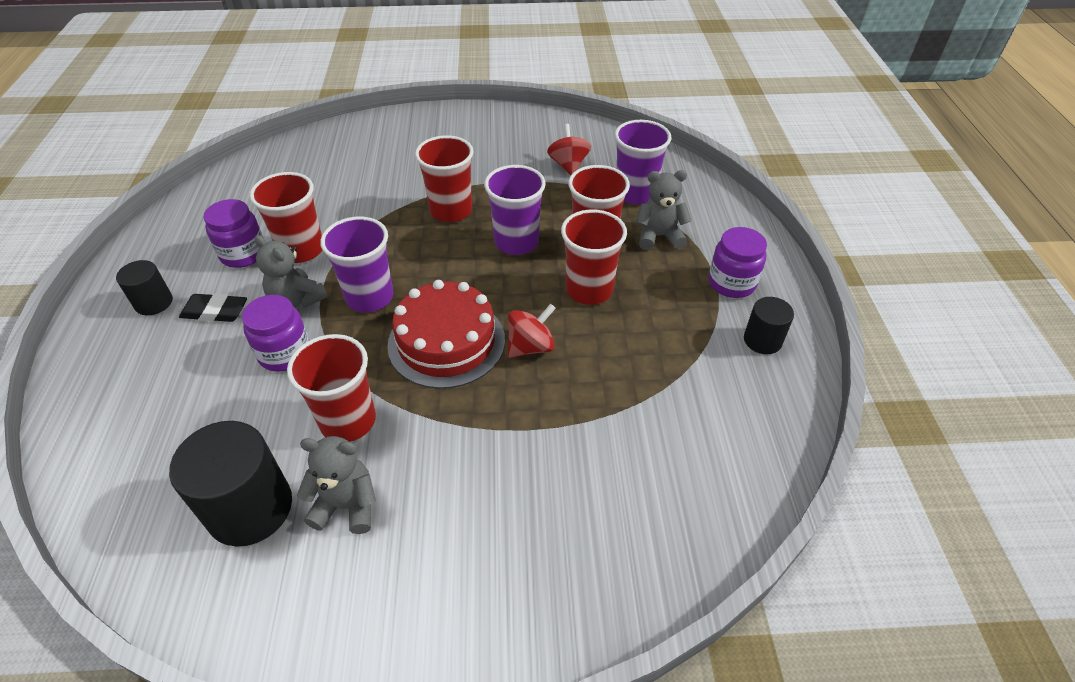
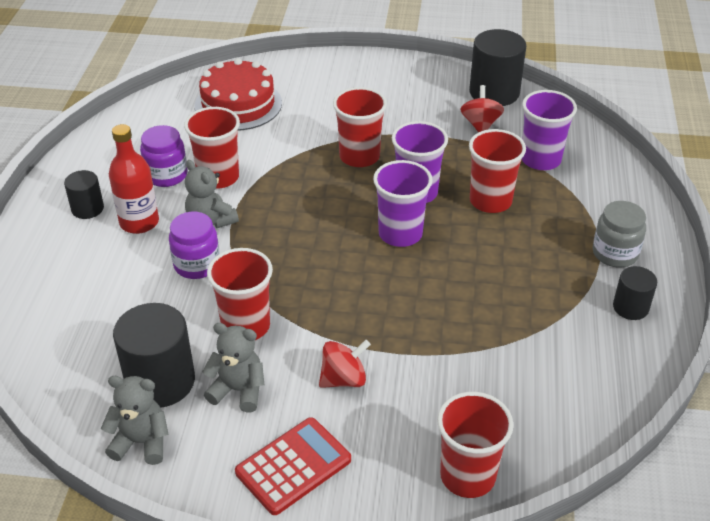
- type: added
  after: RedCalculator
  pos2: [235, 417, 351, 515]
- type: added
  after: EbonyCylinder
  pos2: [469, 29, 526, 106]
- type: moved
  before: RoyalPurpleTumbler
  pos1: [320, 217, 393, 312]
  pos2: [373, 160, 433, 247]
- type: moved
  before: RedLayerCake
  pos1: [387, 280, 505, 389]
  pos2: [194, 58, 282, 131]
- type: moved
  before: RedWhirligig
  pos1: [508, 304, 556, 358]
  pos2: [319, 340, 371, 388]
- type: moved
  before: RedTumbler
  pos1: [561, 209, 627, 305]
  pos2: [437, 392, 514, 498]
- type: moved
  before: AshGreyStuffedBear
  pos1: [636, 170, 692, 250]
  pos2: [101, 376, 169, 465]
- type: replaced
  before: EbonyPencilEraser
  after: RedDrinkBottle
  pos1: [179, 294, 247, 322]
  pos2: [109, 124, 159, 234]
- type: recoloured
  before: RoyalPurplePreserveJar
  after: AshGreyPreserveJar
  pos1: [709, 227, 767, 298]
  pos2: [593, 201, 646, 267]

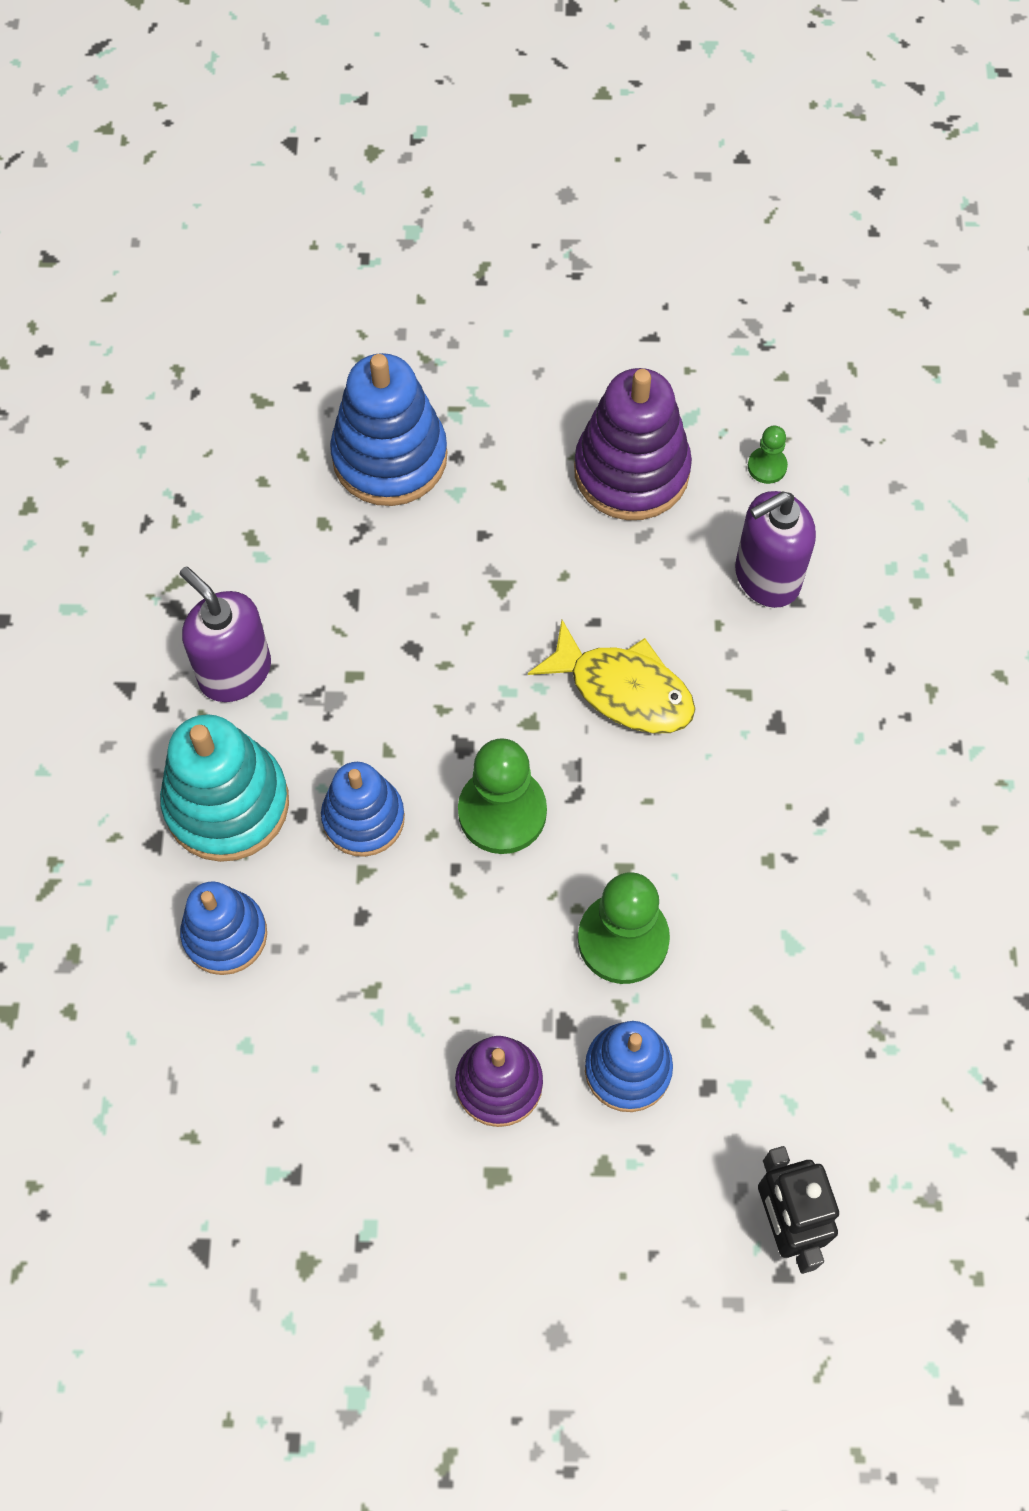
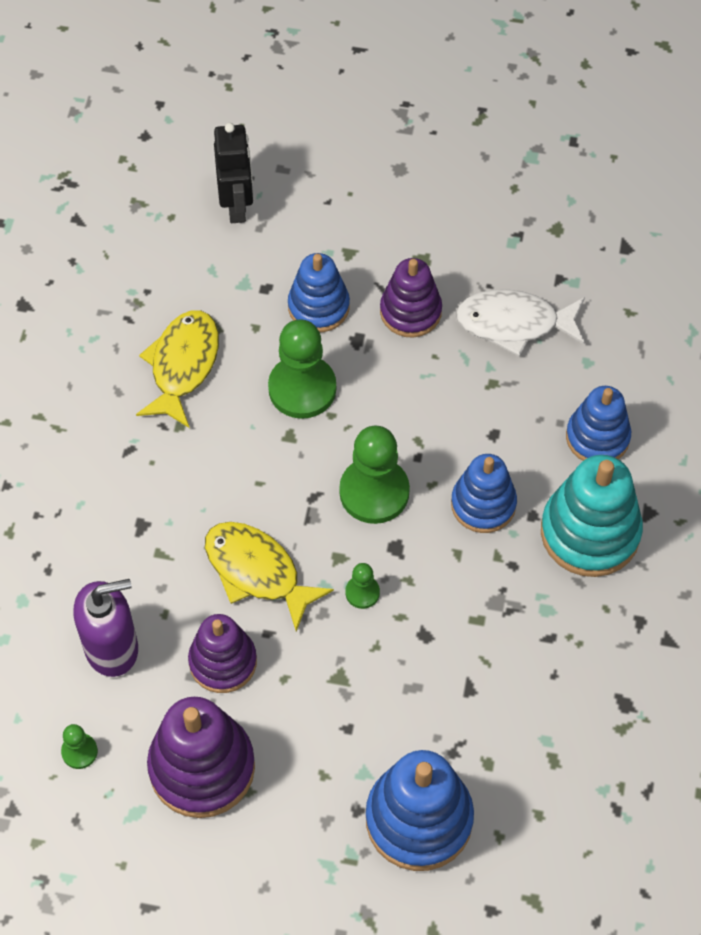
- type: removed
  before: RoyalPurpleSoapDispenser
  pos1: [180, 567, 271, 702]
- type: added
  after: BrightYellowFish
  pos2: [136, 310, 219, 428]
- type: added
  after: RoyalPurpleStackingRings
  pos2: [188, 614, 257, 693]
- type: added
  after: EmeraldPawn
  pos2: [345, 563, 380, 609]
- type: added
  after: WhiteFish
  pos2: [456, 289, 585, 357]

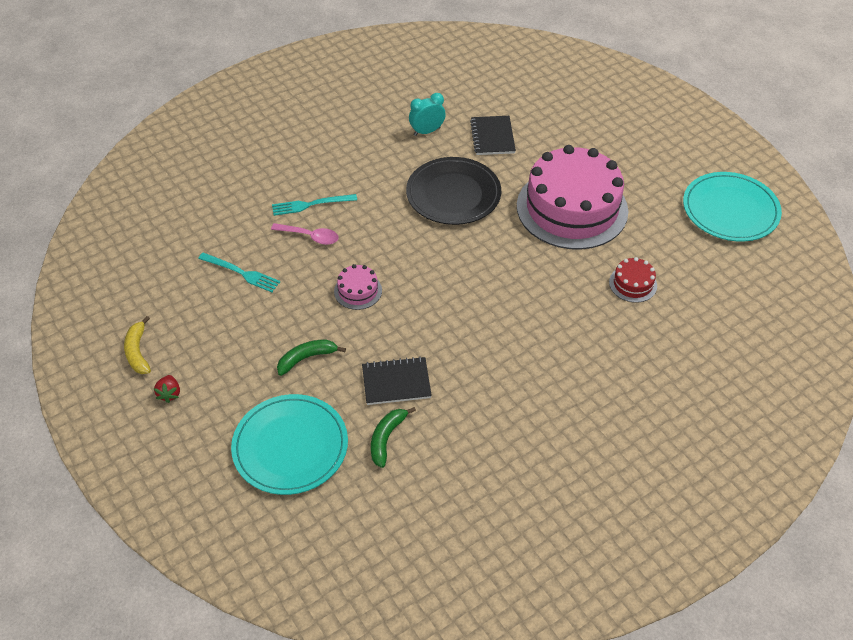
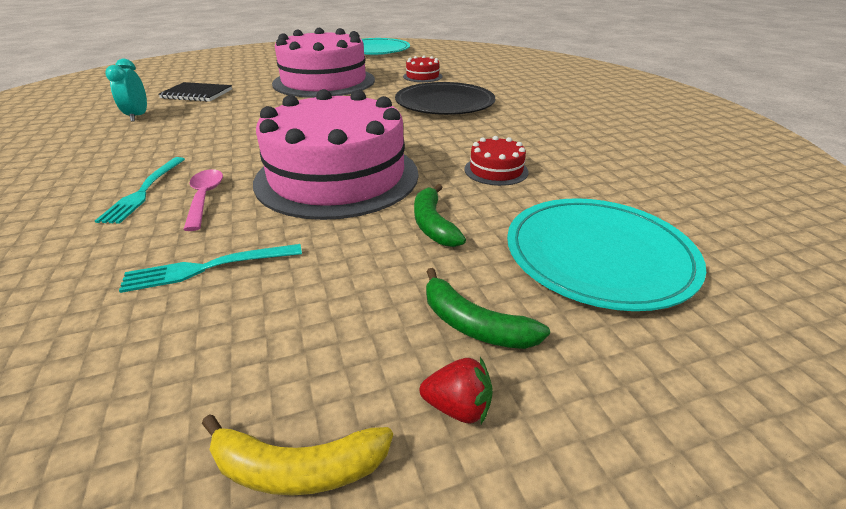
- type: moved
  before: EmeraldToyBanana
  pos1: [371, 407, 416, 468]
  pos2: [426, 268, 550, 349]
- type: moved
  before: EbonyPlate
  pos1: [406, 157, 501, 225]
  pos2: [395, 82, 495, 115]
- type: replaced
  before: EbonyExerciseBook
  after: RedLayerCake
  pos1: [362, 356, 432, 405]
  pos2: [464, 136, 529, 186]
- type: turned
  before: AquaFork
  pos1: [198, 253, 280, 292]
  pos2: [119, 244, 302, 293]
  turn: -150
- type: turned
  before: RosePinkTeaspoon
  pos1: [271, 223, 339, 245]
  pos2: [183, 169, 223, 231]
  turn: -45
- type: resized
  before: RosePinkLayerCake
  pos1: [334, 264, 382, 310]
  pos2: [253, 89, 418, 220]
  scale: 2.48

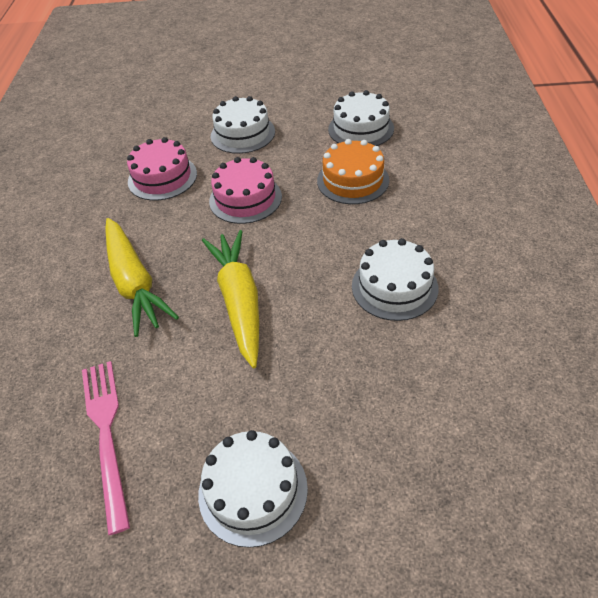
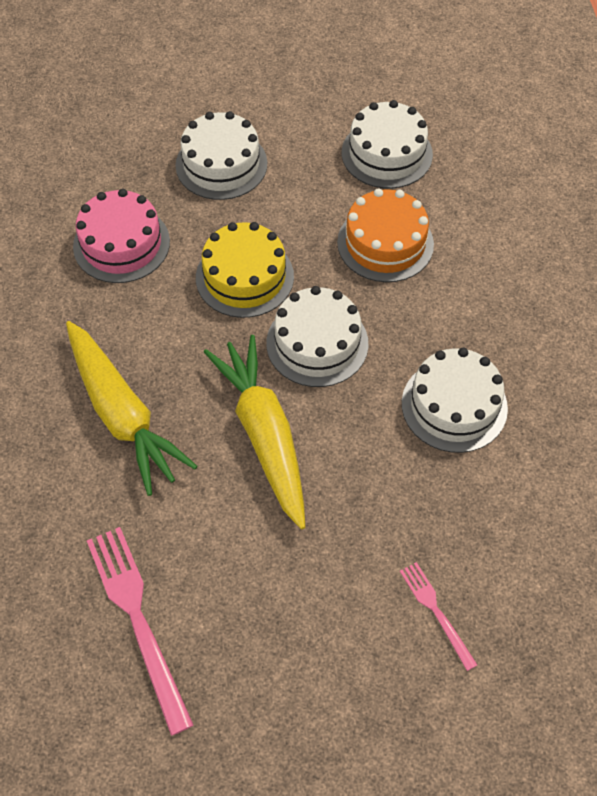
- type: added
  after: RosePinkFork
  pos2: [400, 562, 477, 671]
- type: moved
  before: WhiteLayerCake
  pos1: [198, 430, 308, 548]
  pos2: [266, 286, 368, 387]
- type: recoloured
  before: RosePinkLayerCake
  after: BrightYellowLayerCake
  pos1: [209, 157, 282, 224]
  pos2: [196, 222, 294, 318]

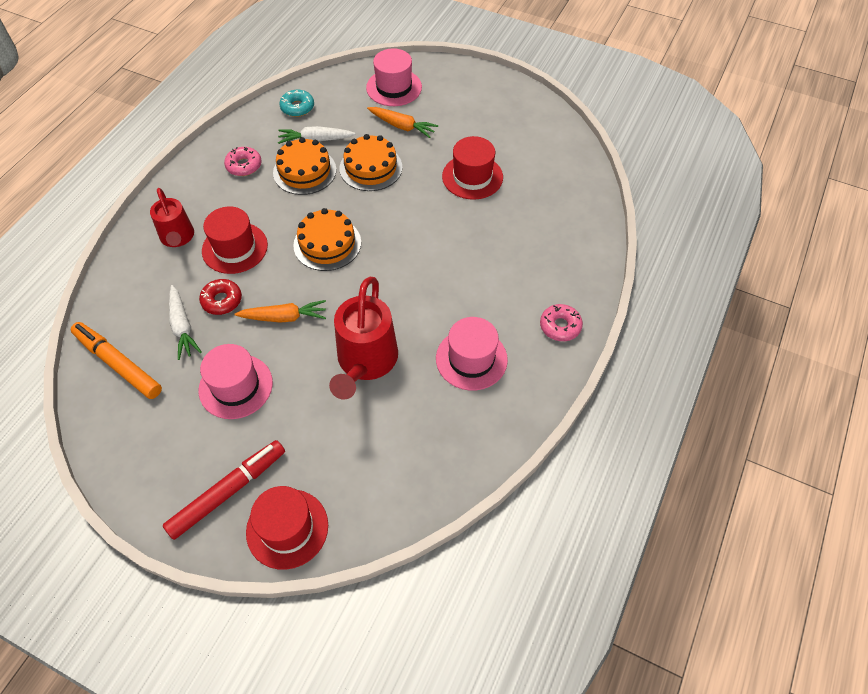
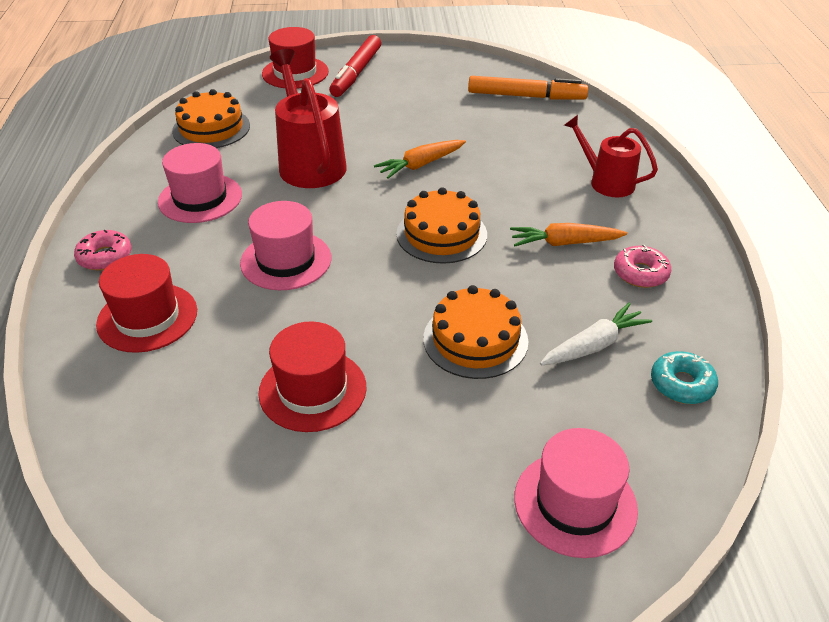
- type: removed
  before: WhiteRootVegetable
  pos1: [169, 285, 201, 360]
- type: removed
  before: RedDoughnut
  pos1: [199, 279, 242, 315]
- type: moved
  before: RosePinkTallHat
  pos1: [198, 344, 273, 419]
  pos2: [240, 201, 331, 290]
- type: moved
  before: RedTallHat
  pos1: [202, 207, 268, 274]
  pos2: [96, 254, 197, 353]
- type: moved
  before: OrangeLayerCake
  pos1: [273, 137, 336, 195]
  pos2: [172, 89, 250, 148]
- type: moved
  before: OrangeRootVegetable
  pos1: [367, 107, 438, 138]
  pos2: [510, 223, 627, 246]

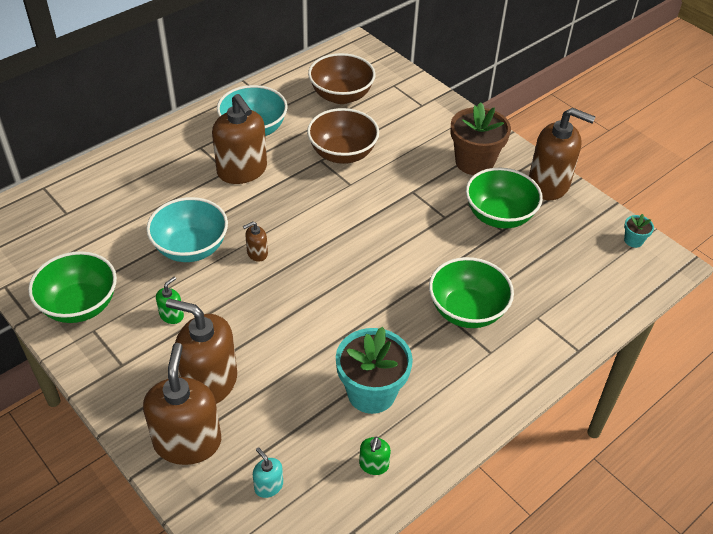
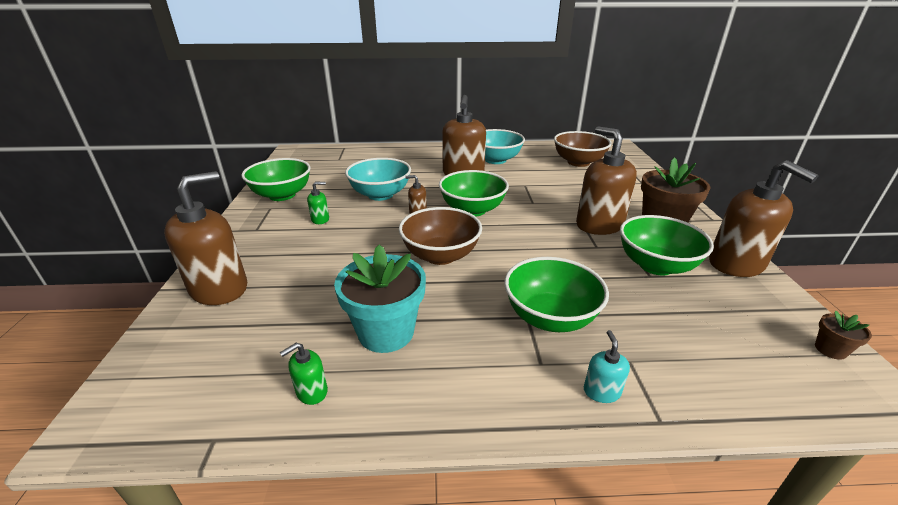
- type: added
  after: EmeraldServingBowl
  pos2: [439, 170, 509, 216]
- type: moved
  before: DarkBrownSoapDispenser
  pos1: [166, 299, 237, 404]
  pos2: [576, 126, 637, 235]
- type: moved
  before: AquaSoapDispenser
  pos1: [253, 447, 283, 498]
  pos2: [584, 330, 630, 403]
- type: moved
  before: DarkBrownServingBowl
  pos1: [307, 108, 379, 164]
  pos2: [399, 207, 482, 265]
- type: recoloured
  before: AquaPottedPlant
  after: DarkBrownPottedPlant
  pos1: [624, 214, 654, 248]
  pos2: [815, 311, 872, 360]

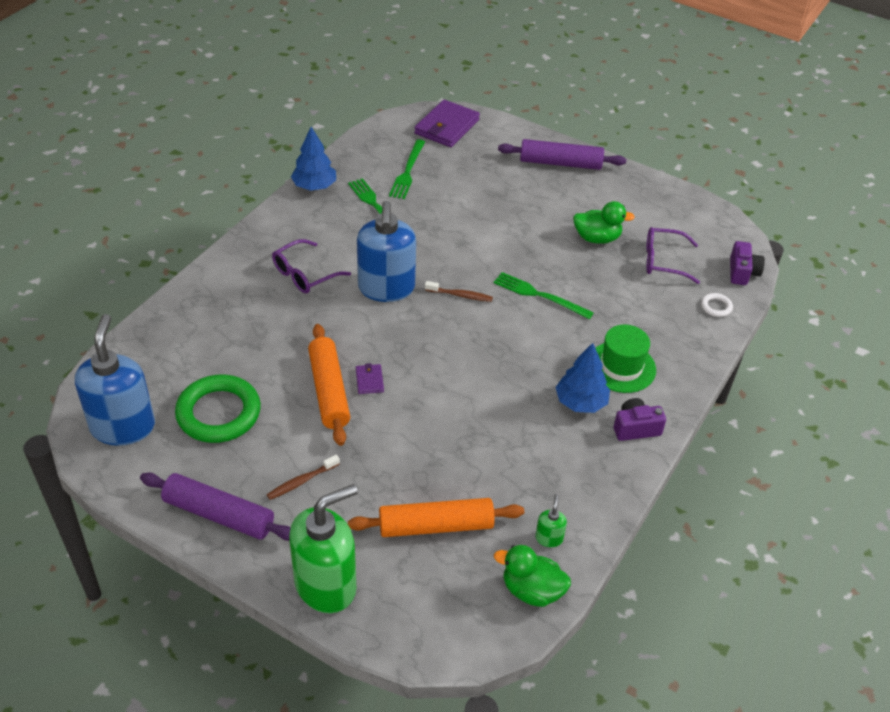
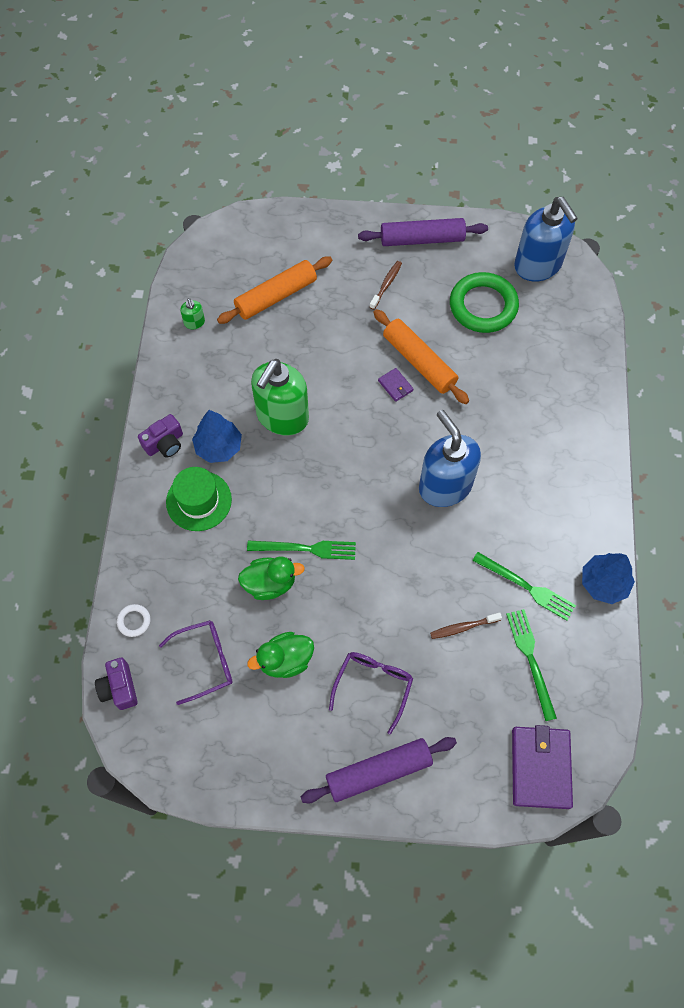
- type: moved
  before: RoyalPurpleGlasses
  pos1: [272, 239, 351, 294]
  pos2: [329, 652, 413, 734]
- type: moved
  before: EmeraldSoapDispenser
  pos1: [289, 484, 358, 613]
  pos2: [251, 359, 309, 436]
- type: moved
  before: DarkBrownToothbrush
  pos1: [425, 281, 493, 302]
  pos2: [430, 613, 502, 639]
- type: moved
  before: EmeraldDuck
  pos1: [494, 545, 571, 607]
  pos2: [238, 557, 305, 600]

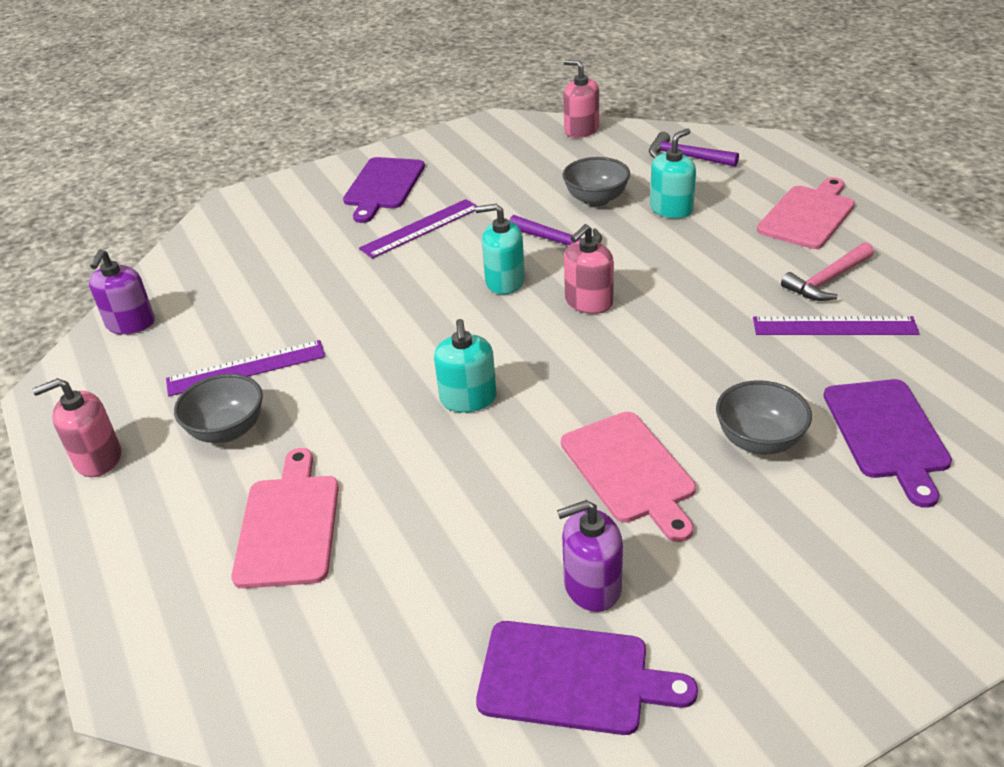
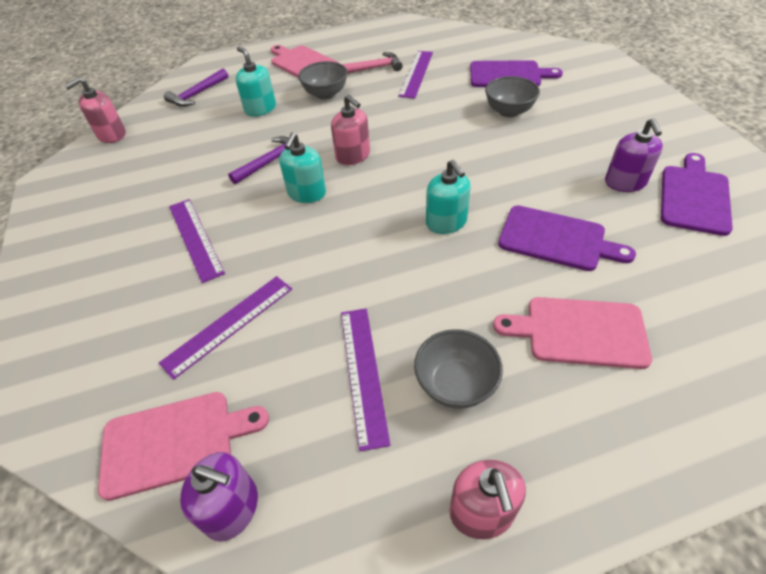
- type: added
  after: RoyalPurpleStraightedge
  pos2: [159, 276, 292, 380]
- type: moved
  before: RoyalPurpleChoppingBoard
  pos1: [343, 157, 425, 223]
  pos2: [498, 205, 636, 271]
- type: moved
  before: RosePinkChoppingBoard
  pos1: [561, 412, 696, 542]
  pos2: [98, 392, 269, 501]
- type: moved
  before: AshGreyServingBowl
  pos1: [563, 157, 630, 207]
  pos2: [298, 61, 348, 100]
- type: turned
  before: AquaSoapDispenser
  pos1: [434, 319, 497, 413]
  pos2: [426, 160, 471, 234]
  turn: 60
- type: turned
  before: RosePinkCarpenter'sHammer
  pos1: [781, 242, 874, 301]
  pos2: [342, 52, 403, 74]
  turn: -75

